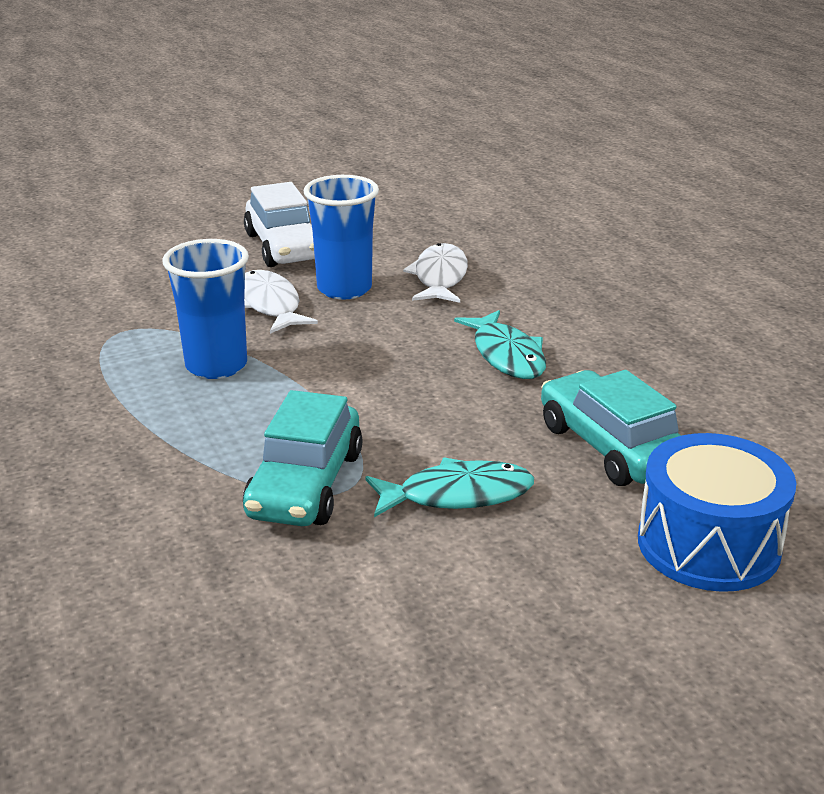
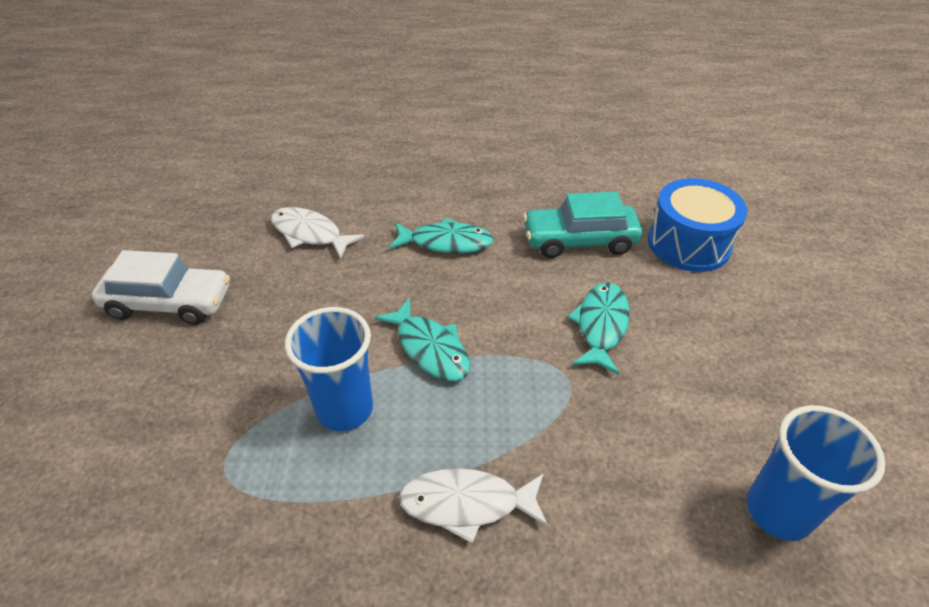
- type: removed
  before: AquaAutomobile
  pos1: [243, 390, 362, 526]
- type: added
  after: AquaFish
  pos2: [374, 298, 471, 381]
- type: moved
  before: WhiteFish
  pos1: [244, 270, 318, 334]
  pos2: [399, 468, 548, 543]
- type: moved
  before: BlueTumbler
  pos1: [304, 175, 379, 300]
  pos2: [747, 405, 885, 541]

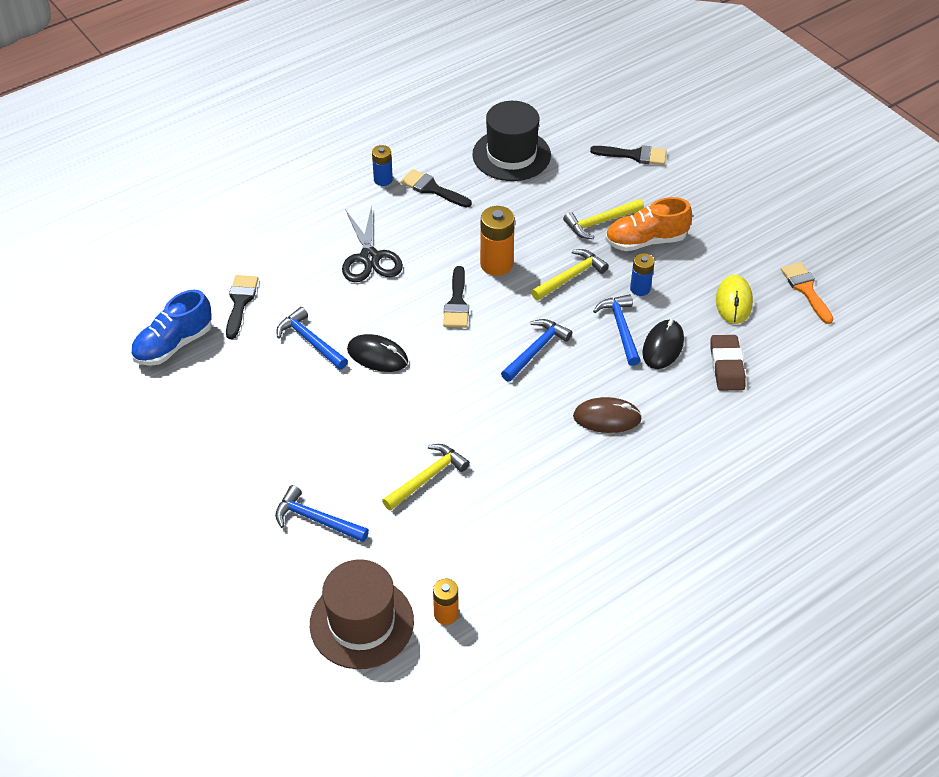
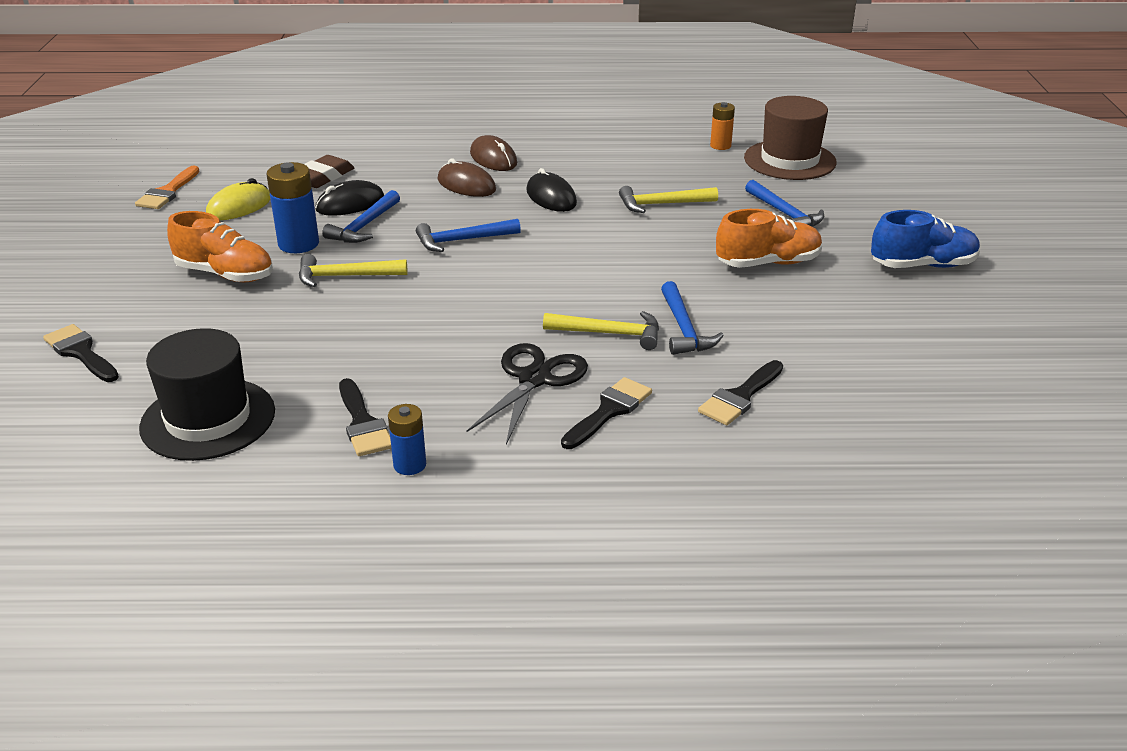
- type: removed
  before: OrangeAaBattery
  pos1: [480, 206, 515, 276]
- type: added
  after: DarkBrownComputerMouse
  pos2: [470, 135, 517, 171]
- type: added
  after: OrangeShoe
  pos2: [716, 209, 822, 268]
- type: moved
  before: BlueShoe
  pos1: [131, 290, 212, 366]
  pos2: [871, 210, 980, 268]
- type: moved
  before: EbonyComputerMouse
  pos1: [347, 334, 408, 372]
  pos2: [526, 168, 577, 212]
- type: moved
  before: EbonyBrush
  pos1: [443, 266, 469, 328]
  pos2: [561, 377, 652, 449]
- type: moved
  before: BrightYellowCarpenter'sHammer
  pos1: [563, 199, 644, 239]
  pos2: [543, 311, 659, 350]
- type: resized
  before: BlueAaBattery
  pos1: [630, 253, 654, 296]
  pos2: [267, 162, 319, 253]
  scale: 1.64

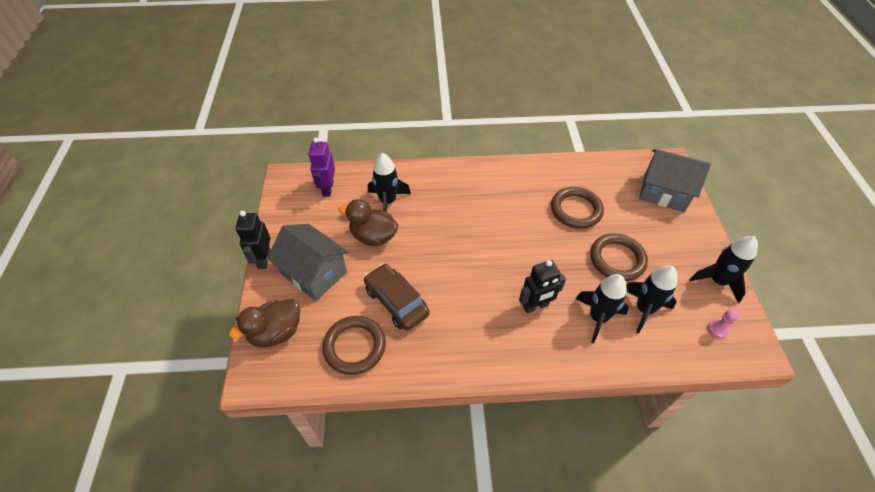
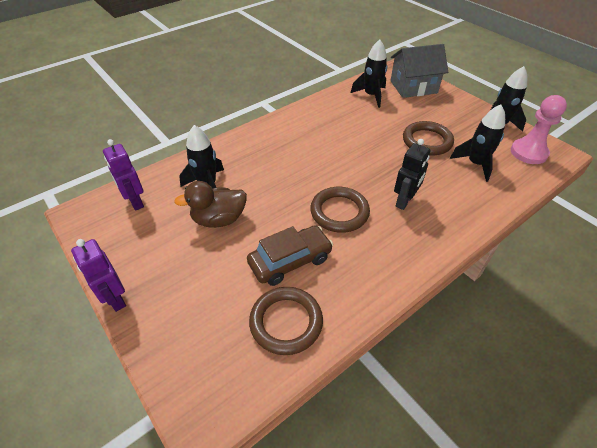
- type: removed
  before: DarkBrownDuck
  pos1: [229, 299, 300, 348]
- type: removed
  before: AshGreyToyHouse
  pos1: [267, 224, 348, 301]
- type: moved
  before: DarkBrownHoop
  pos1: [551, 187, 604, 229]
  pos2: [310, 187, 370, 233]
- type: moved
  before: EbonySpaceship
  pos1: [576, 274, 629, 343]
  pos2: [351, 39, 387, 108]
- type: recoloured
  before: EbonyRobotFigure
  after: RoyalPurpleRobotFigure
  pos1: [235, 211, 271, 269]
  pos2: [71, 239, 126, 312]
- type: turned
  before: DarkBrownAutomobile
  pos1: [364, 263, 430, 331]
  pos2: [247, 225, 333, 286]
  turn: 135
- type: resized
  before: RosePinkPawn
  pos1: [708, 309, 739, 339]
  pos2: [511, 95, 567, 164]
  scale: 2.1

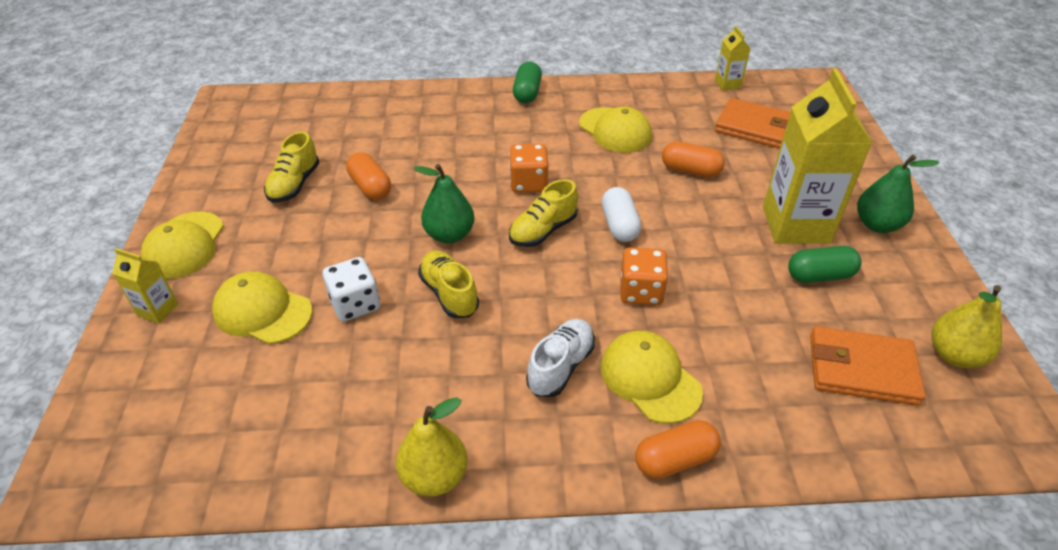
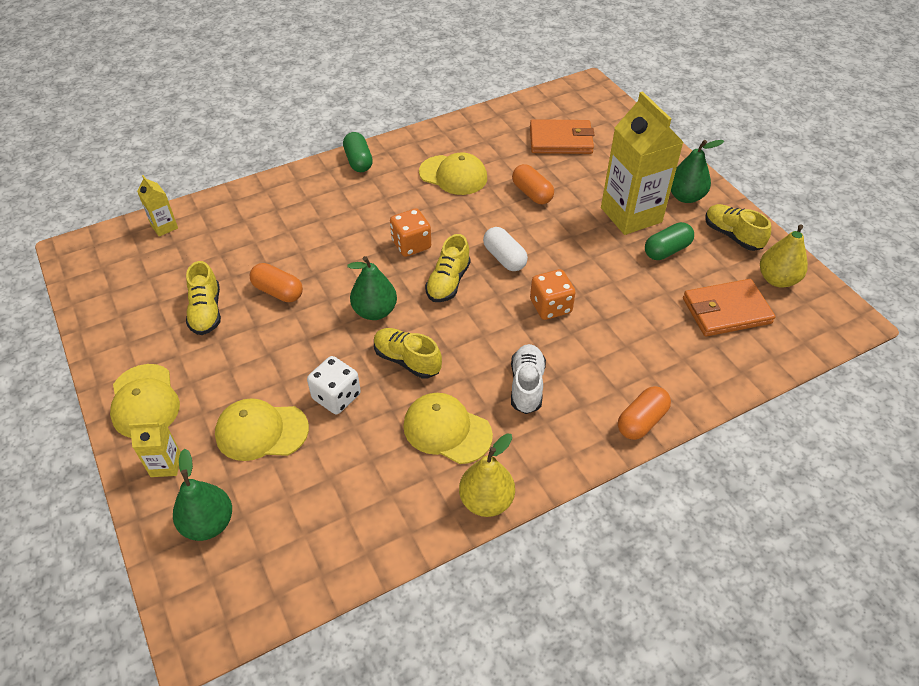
- type: added
  after: EmeraldToyPear
  pos2: [173, 449, 232, 541]
- type: added
  after: BrightYellowShoe
  pos2: [705, 204, 771, 251]
- type: moved
  before: BrightYellowCap
  pos1: [601, 331, 703, 424]
  pos2: [403, 393, 493, 464]
- type: moved
  before: BrightYellowMilkCarton
  pos1: [715, 26, 751, 90]
  pos2: [137, 175, 178, 237]
- type: turned
  before: OrangePillShape
  pos1: [662, 141, 725, 178]
  pos2: [512, 164, 554, 204]
  turn: 60

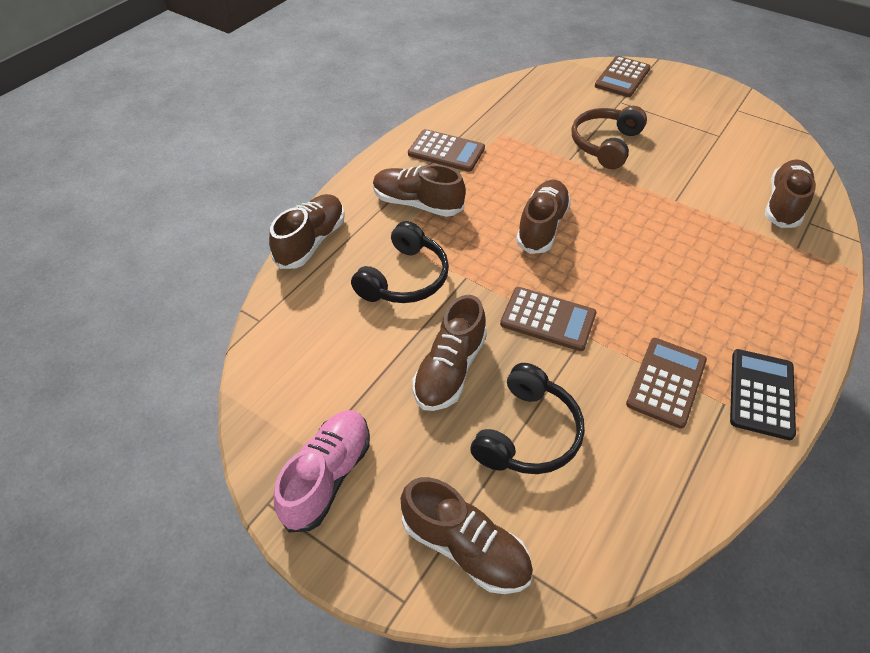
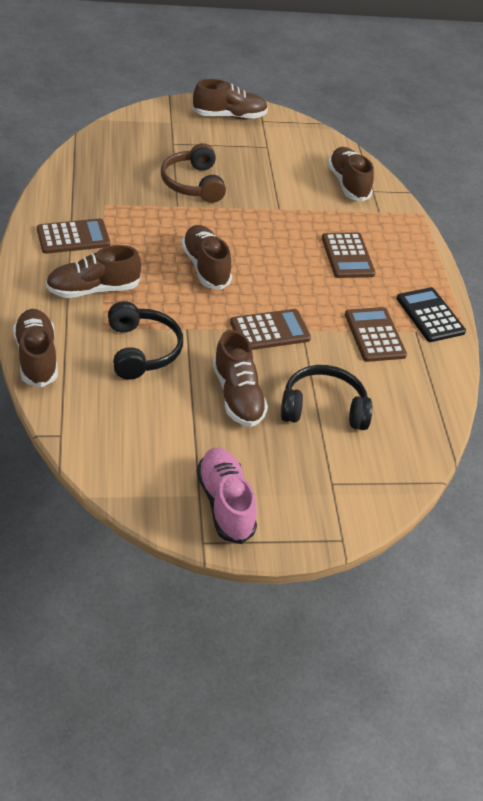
- type: moved
  before: DarkBrownShoe
  pos1: [401, 477, 533, 594]
  pos2: [192, 79, 268, 119]
- type: moved
  before: DarkBrownCalculator
  pos1: [595, 56, 651, 97]
  pos2: [322, 232, 376, 278]
- type: turned
  before: EbonyOverEarHeadphones
  pos1: [470, 363, 585, 474]
  pos2: [281, 365, 372, 430]
  turn: -75

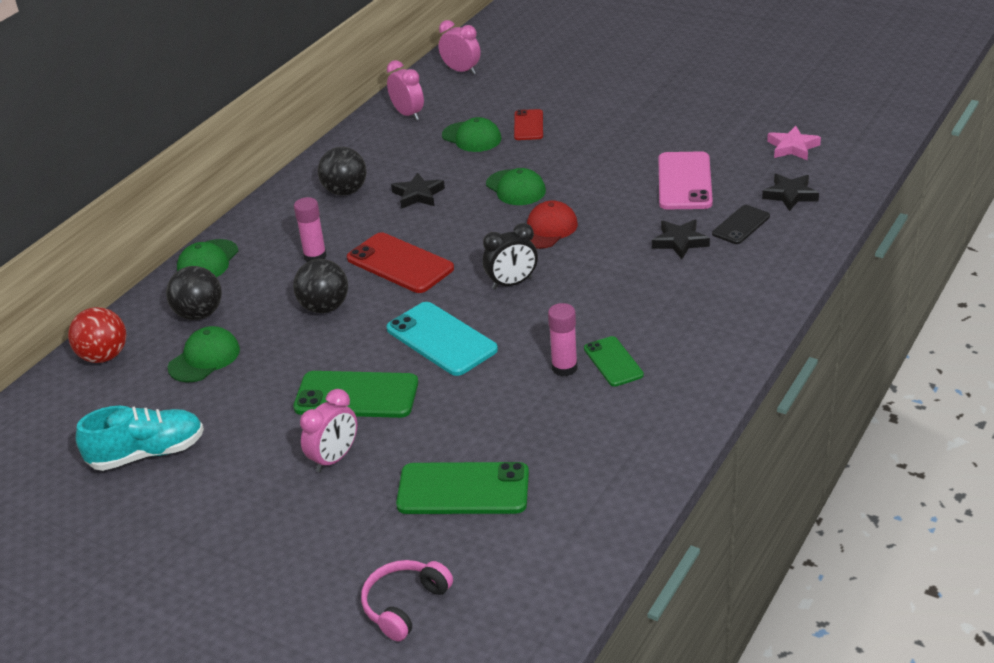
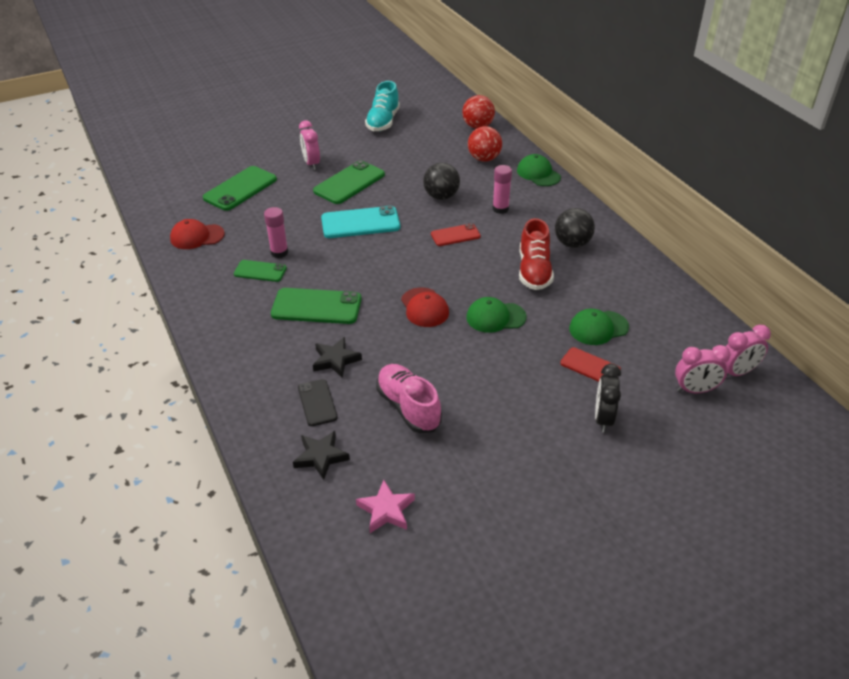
- type: removed
  before: EmeraldCap
  pos1: [168, 326, 240, 382]
- type: removed
  before: RosePinkOverEarHeadphones
  pos1: [361, 560, 453, 641]
- type: added
  after: RedCap
  pos2: [170, 219, 225, 249]
- type: added
  after: EmeraldSmartphone
  pos2: [271, 288, 362, 324]
- type: moved
  before: RosePinkAlarmClock
  pos1: [387, 60, 424, 120]
  pos2: [675, 345, 731, 393]
- type: moved
  before: EbonyAlarmClock
  pos1: [483, 223, 538, 289]
  pos2: [595, 364, 621, 433]
- type: replaced
  before: EbonyStarShape
  after: RedShoe
  pos1: [391, 172, 445, 209]
  pos2: [519, 218, 554, 290]
- type: replaced
  before: RosePinkSmartphone
  after: RosePinkShoe
  pos1: [659, 151, 713, 209]
  pos2: [376, 364, 442, 433]
- type: recoloured
  before: EbonySphere
  after: RedSphere
  pos1: [166, 266, 222, 320]
  pos2: [468, 126, 502, 162]
- type: resized
  before: RedSmartphone
  pos1: [347, 232, 454, 293]
  pos2: [431, 223, 481, 246]
  scale: 0.6

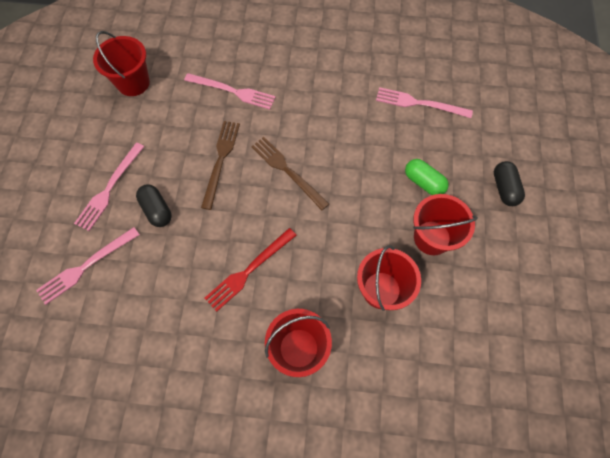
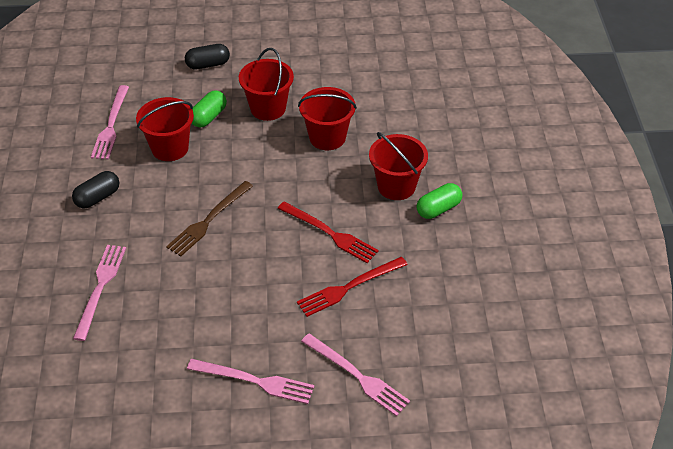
- type: removed
  before: DarkBrownFork
  pos1: [201, 121, 240, 210]
- type: added
  after: RedFork
  pos2: [297, 257, 408, 317]
- type: added
  after: EmeraldPillShape
  pos2: [416, 183, 462, 219]
- type: moved
  before: RedBucket
  pos1: [93, 31, 150, 96]
  pos2: [136, 97, 194, 161]
- type: moved
  before: EbonyPillShape
  pos1: [136, 184, 171, 227]
  pos2: [72, 171, 119, 208]

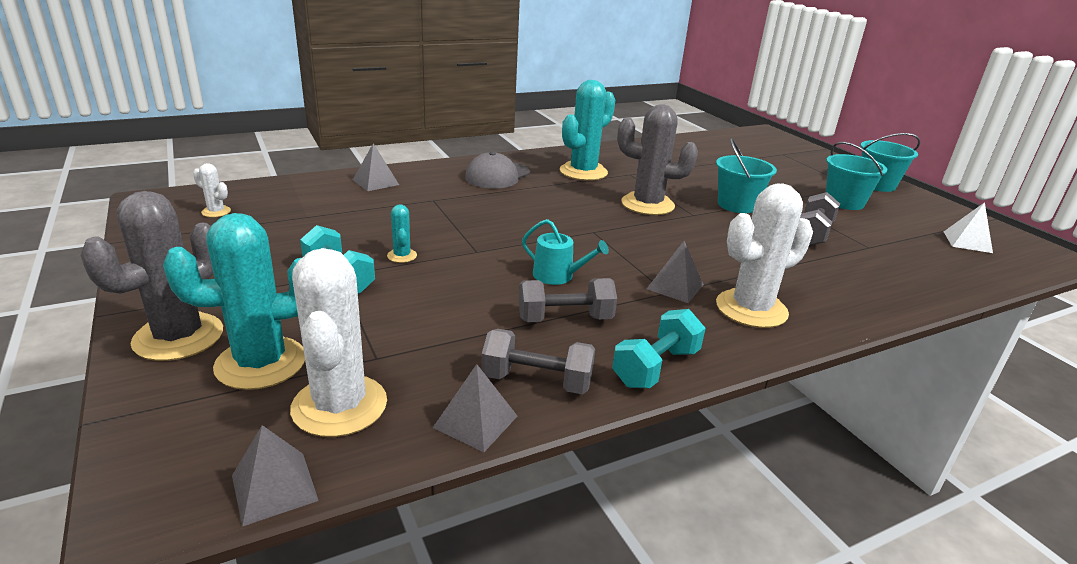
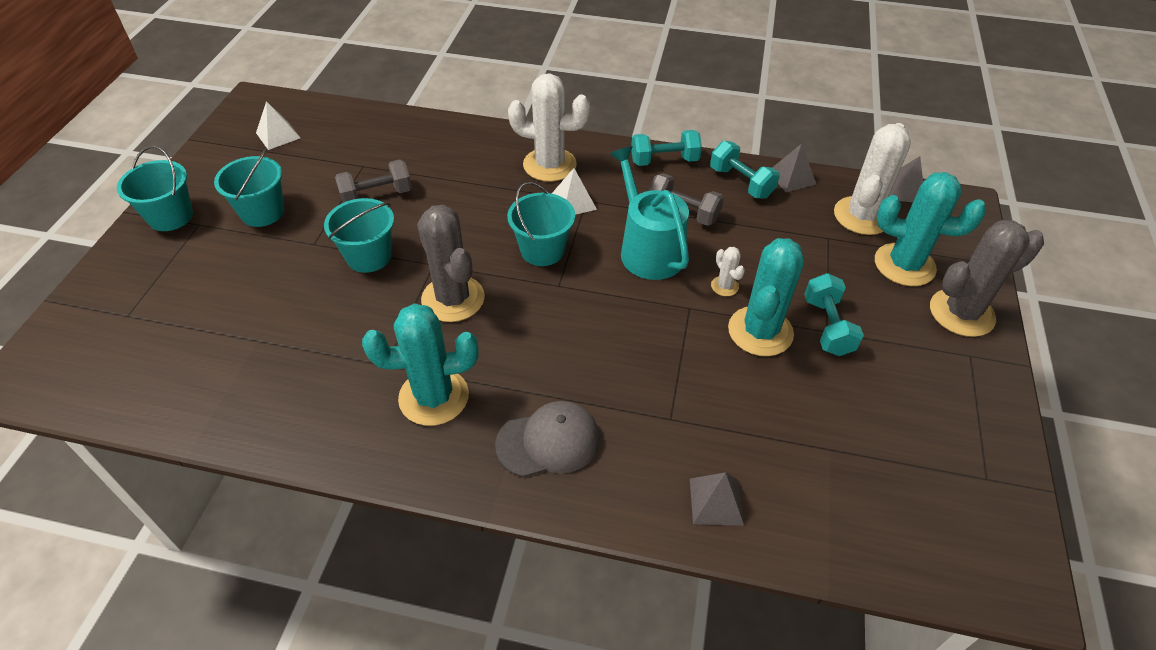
- type: added
  after: AquaBucket
  pos2: [507, 182, 575, 266]
- type: moved
  before: WhiteSaguaroCactus
  pos1: [193, 163, 231, 217]
  pos2: [711, 247, 745, 296]
- type: recoloured
  before: AshGreyFreeWeight
  after: AquaFreeWeight
  pos1: [481, 329, 595, 394]
  pos2: [710, 141, 780, 199]
- type: recoloured
  before: AshGreyPyramid
  after: WhitePyramid
  pos1: [647, 241, 704, 303]
  pos2: [552, 168, 597, 215]
- type: resized
  before: AquaSaguaroCactus
  pos1: [387, 204, 417, 263]
  pos2: [728, 238, 804, 356]
  scale: 2.22
- type: resized
  before: AquaSprinklingCan
  pos1: [522, 219, 609, 285]
  pos2: [610, 146, 689, 280]
  scale: 1.81

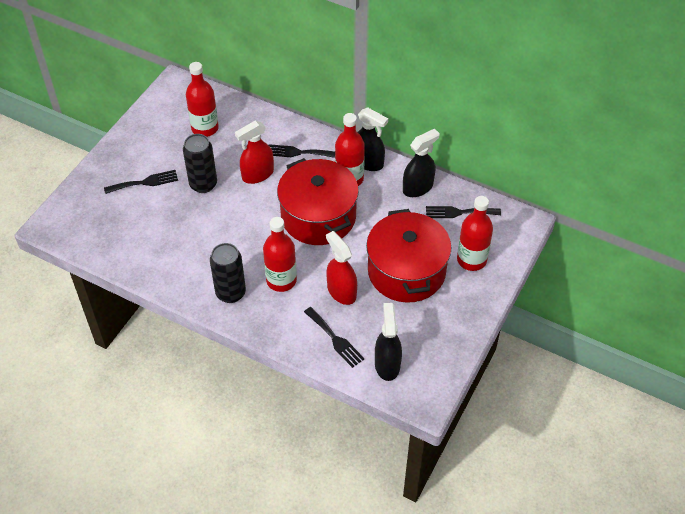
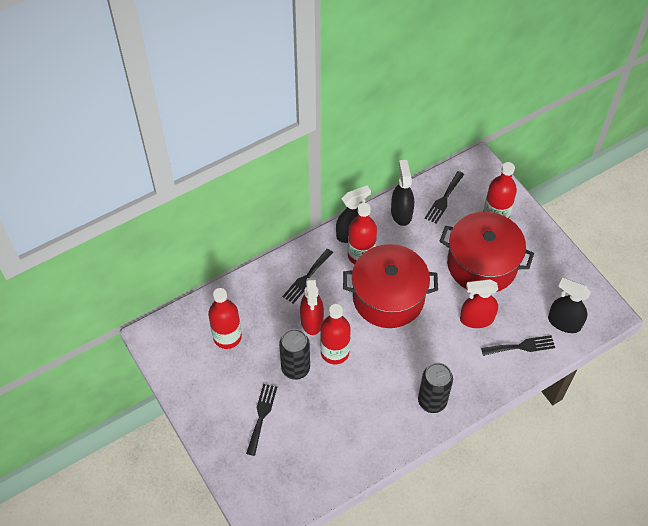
- type: moved
  before: RedDrinkBottle
  pos1: [263, 217, 297, 292]
  pos2: [320, 304, 351, 364]

